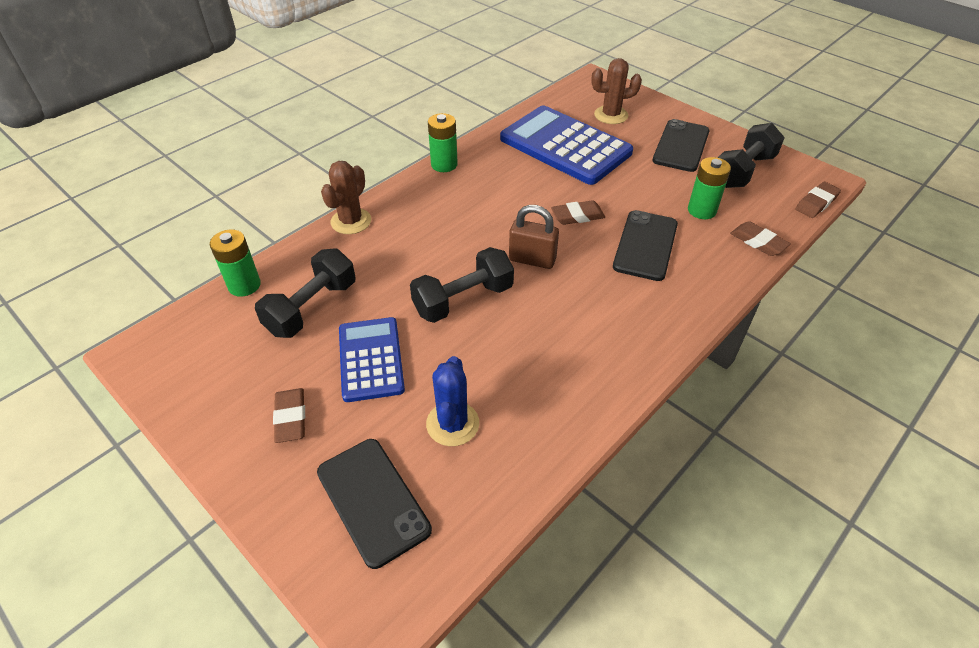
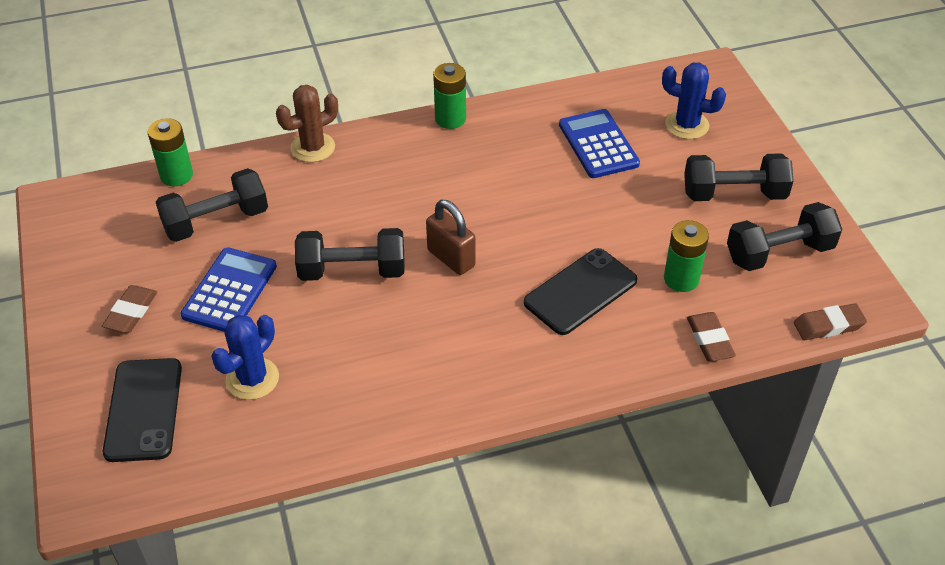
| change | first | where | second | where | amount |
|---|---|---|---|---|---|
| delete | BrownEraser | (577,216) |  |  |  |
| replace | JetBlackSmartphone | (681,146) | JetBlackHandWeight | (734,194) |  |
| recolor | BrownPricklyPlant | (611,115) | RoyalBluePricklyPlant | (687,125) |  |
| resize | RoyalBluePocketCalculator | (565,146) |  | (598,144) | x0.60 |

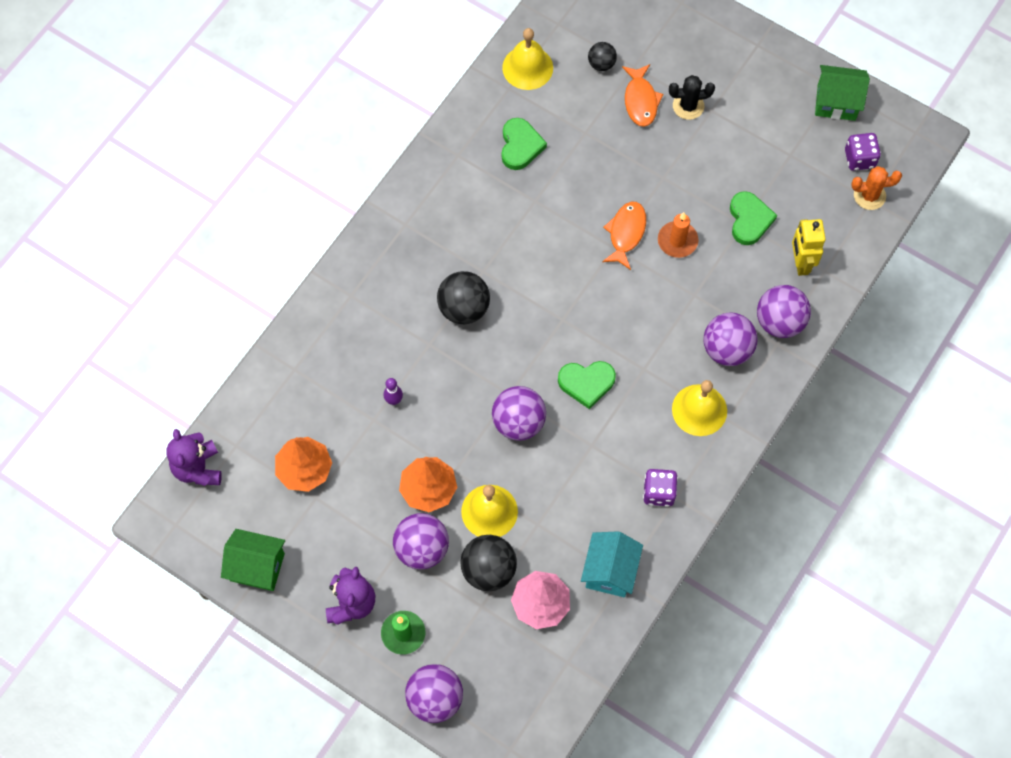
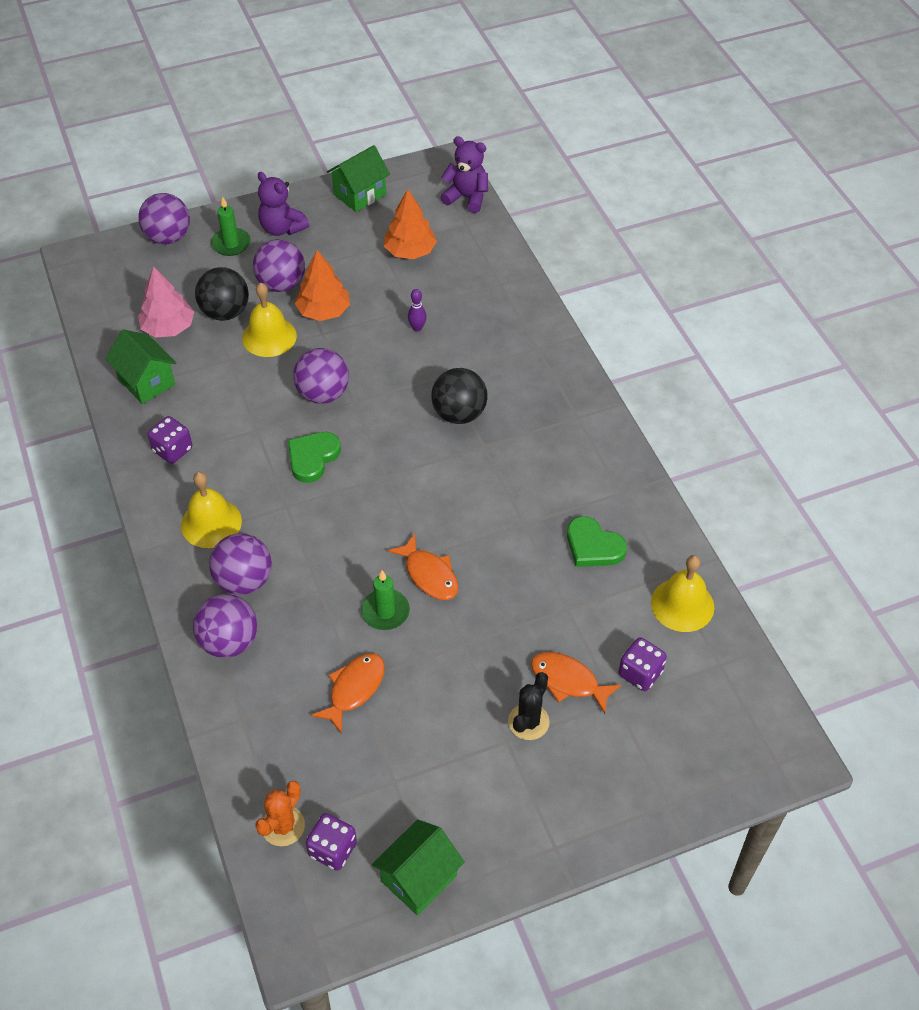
| change | first | where | second | where | amount |
|---|---|---|---|---|---|
| delete | BrightYellowToyRobot | (800,263) |  |  |  |
| replace | JetBlackSphere | (601,64) | RoyalPurpleGameDie | (640,673) |  |
| replace | EmeraldHeartShape | (749,220) | OrangeColouredFishFigure | (354,689) |  |
| recolor | TurquoiseHouse | (610,571) | EmeraldHouse | (146,382) |  |
| recolor | OrangeColouredWaxCandle | (677,241) | EmeraldWaxCandle | (385,612) |  |

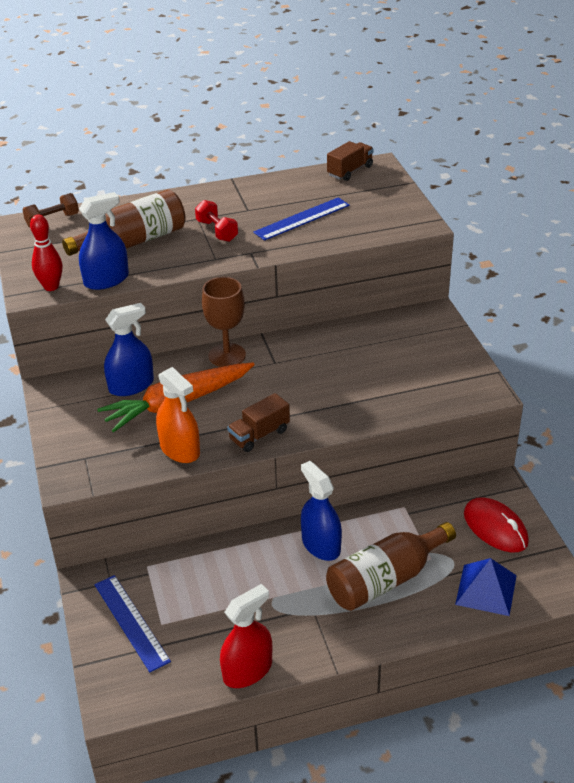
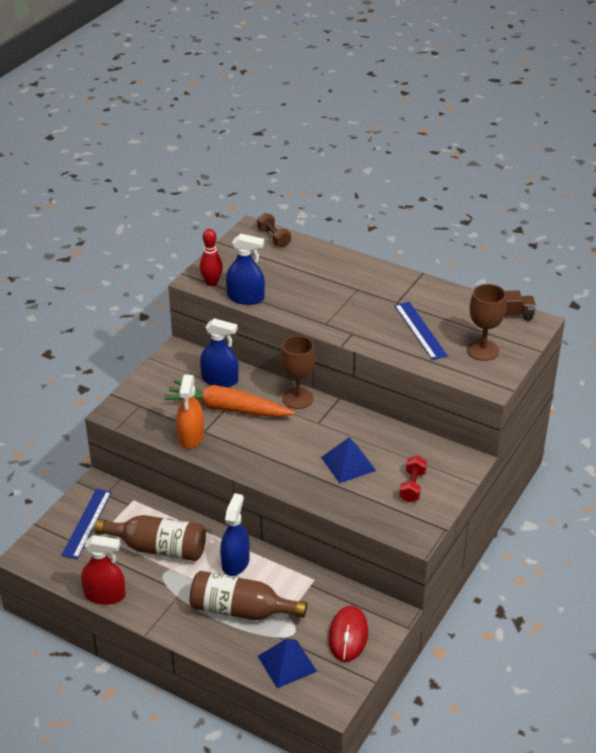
| change | first | where | second | where | amount |
|---|---|---|---|---|---|
| delete | BrownLorry | (259,435) |  |  |  |
| insert |  |  | RoyalBluePyramid | (348,464) |  |
| insert |  |  | BrownGoblet | (482,350) |  |
| move | BrownBottle | (133,242) |  | (158,548) |  |
| move | RedHandWeight | (217,231) |  | (412,486) |  |
| rotate | BrownHandWeight | (52,220) |  | (274,238) | 45 degrees clockwise |
| rotate | RoyalBlueRuler | (302,219) |  | (420,330) | 60 degrees clockwise |

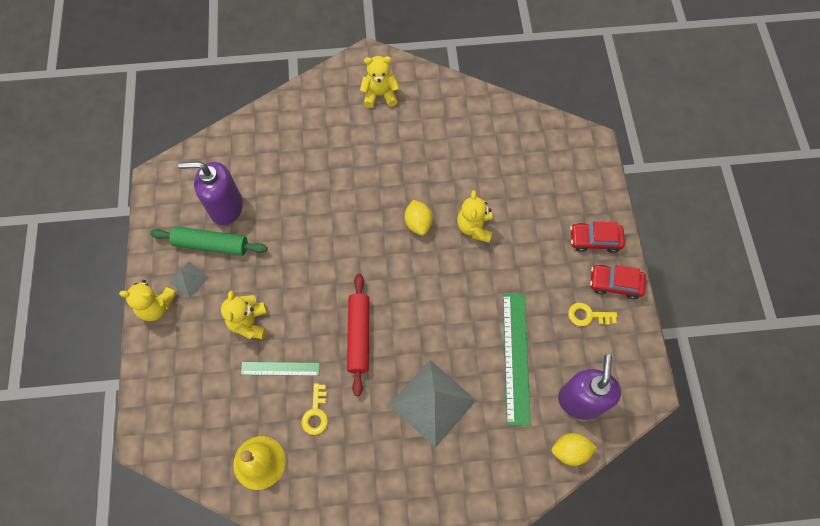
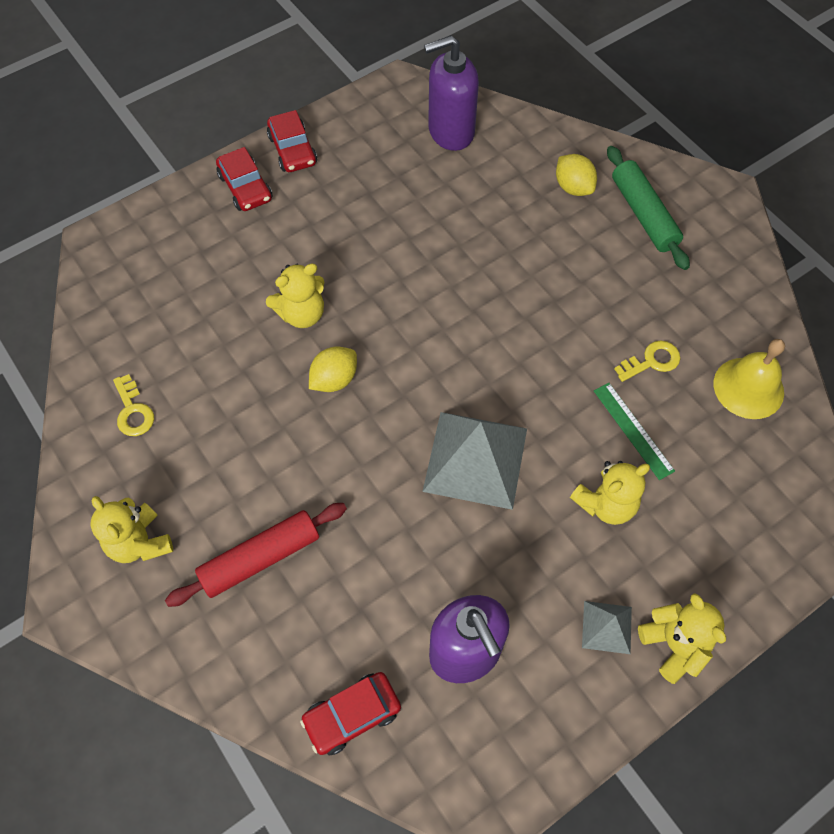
| change | first | where | second | where | amount |
|---|---|---|---|---|---|
| delete | EmeraldRuler | (516,357) |  |  |  |
| insert |  |  | RedToyCar | (352,715) |  |
| move | EmeraldDoughRoller | (211,244) |  | (643,214) |  |
| move | RedDoughRoller | (359,336) |  | (260,558) |  |
| move | GrayPyramid | (432,402) |  | (475,459) |  |
| move | BrightYellowToyLemon | (570,451) |  | (573,187) |  |
| move | BrightYellowDoorKey | (588,315) |  | (133,411) |  |

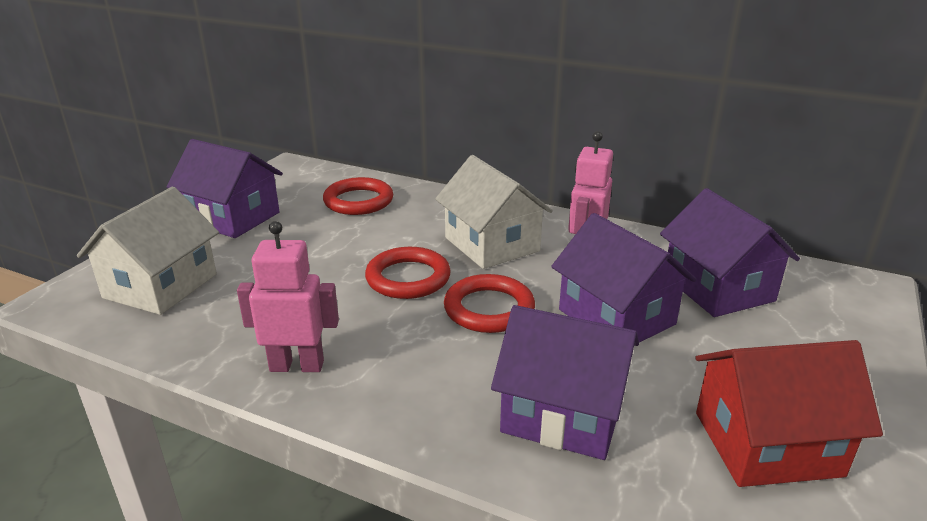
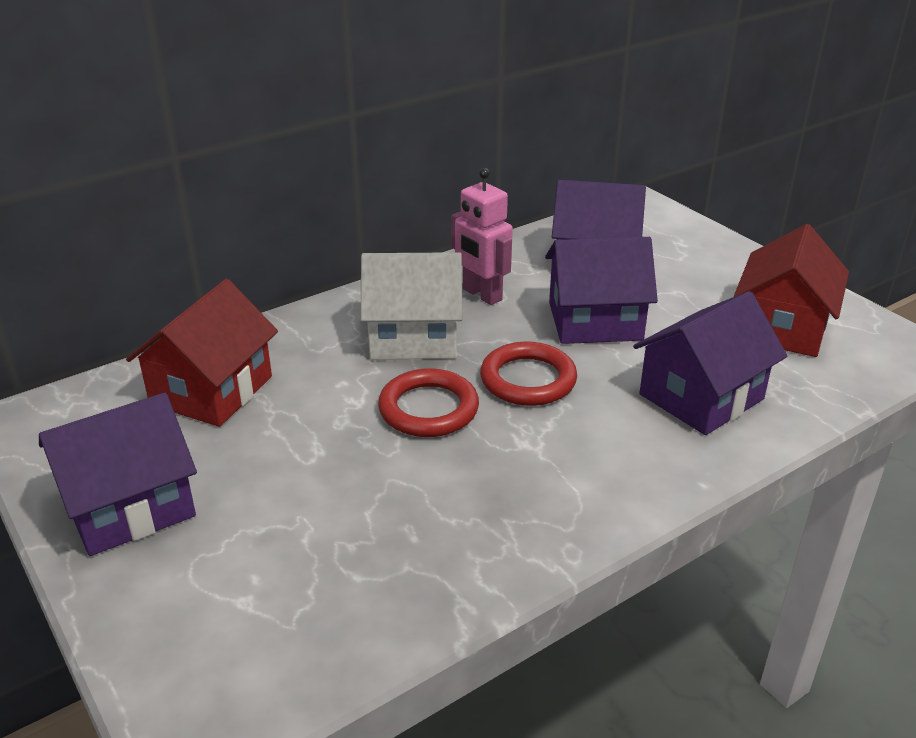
| change | first | where | second | where | amount |
|---|---|---|---|---|---|
| delete | SnowWhiteHouse | (161,286) |  |  |  |
| delete | RosyToyRobot | (297,366) |  |  |  |
| replace | RedRing | (358,201) | RedHouse | (211,391) |  |

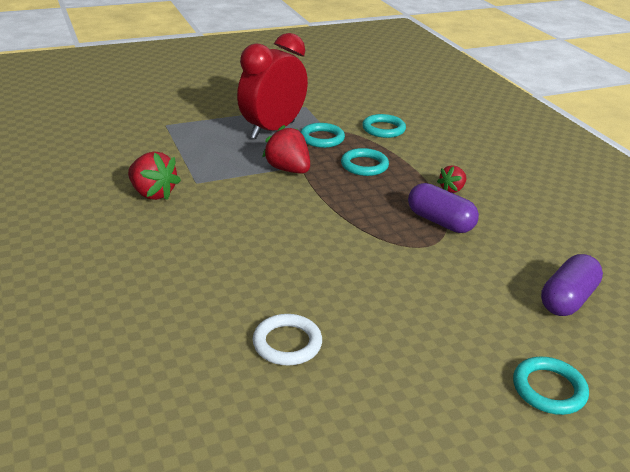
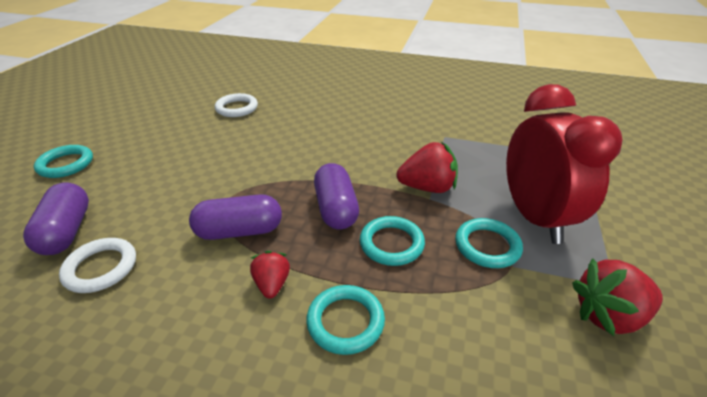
| change | first | where | second | where | amount |
|---|---|---|---|---|---|
| insert |  |  | SnowWhiteRing | (101,268) |  |
| insert |  |  | RoyalPurplePill | (336,209) |  |
| move | RedToyStrawberry | (153,193) |  | (608,315) |  |
| move | TurquoiseRing | (383,129) |  | (345,321) |  |

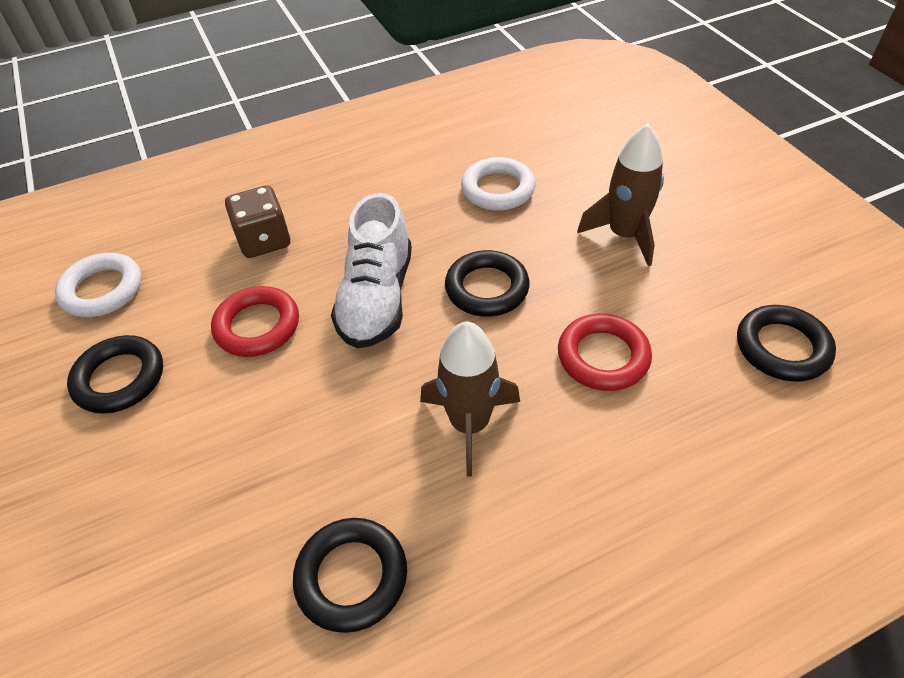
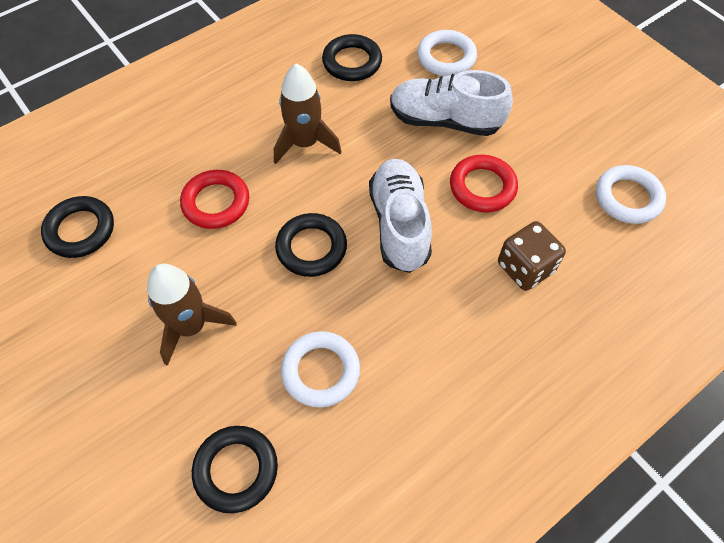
| change | first | where | second | where | amount |
|---|---|---|---|---|---|
| insert |  |  | SnowWhiteLaceUpShoe | (445,120) |  |
| insert |  |  | SnowWhiteRing | (446,57) |  |
| move | JetBlackRing | (119,378) |  | (236,470) |  |

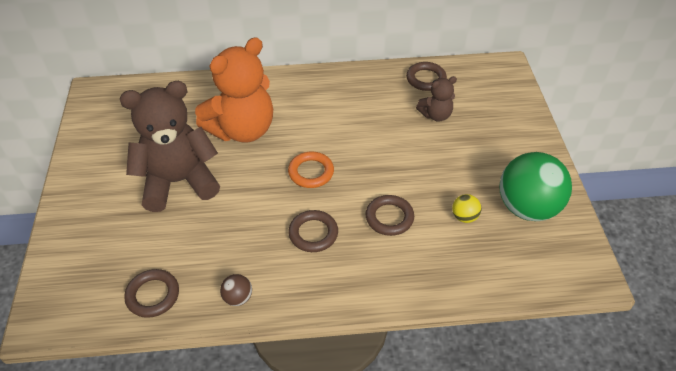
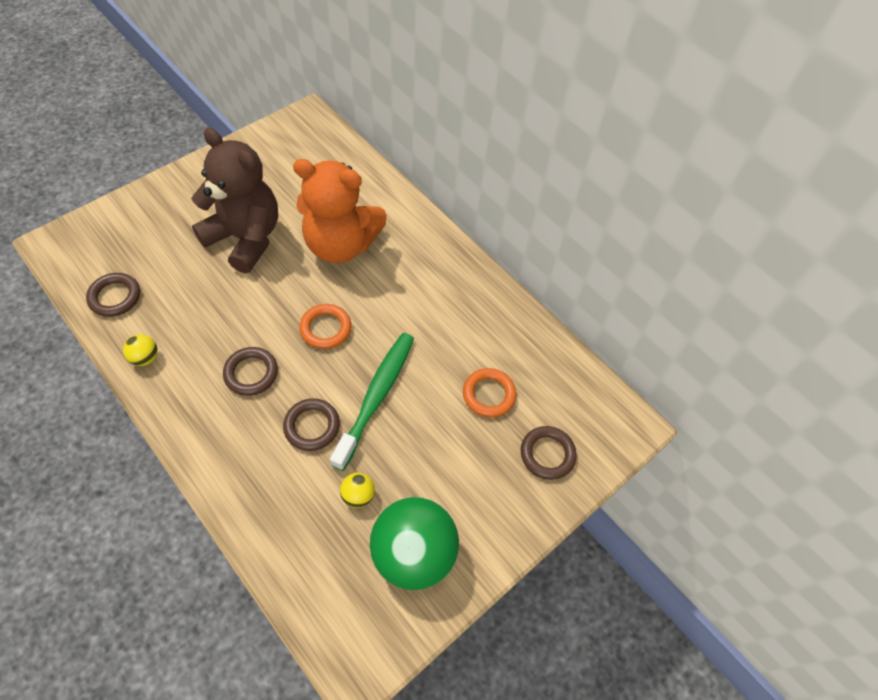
| change | first | where | second | where | amount |
|---|---|---|---|---|---|
| insert |  |  | EmeraldToothBrush | (376,397) |  |
| move | BrownRing | (426,79) |  | (547,454) |  |
| replace | BrownTeddy | (436,115) | OrangeColouredRing | (489,394) |  |
| recolor | BrownSphere | (238,298) | BrightYellowSphere | (145,357) |  |

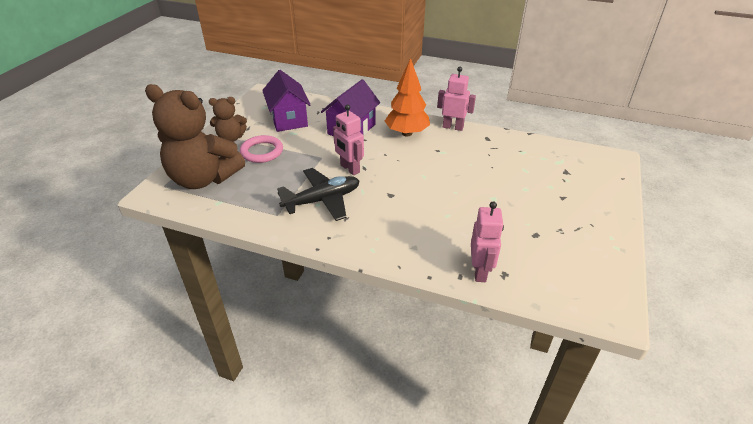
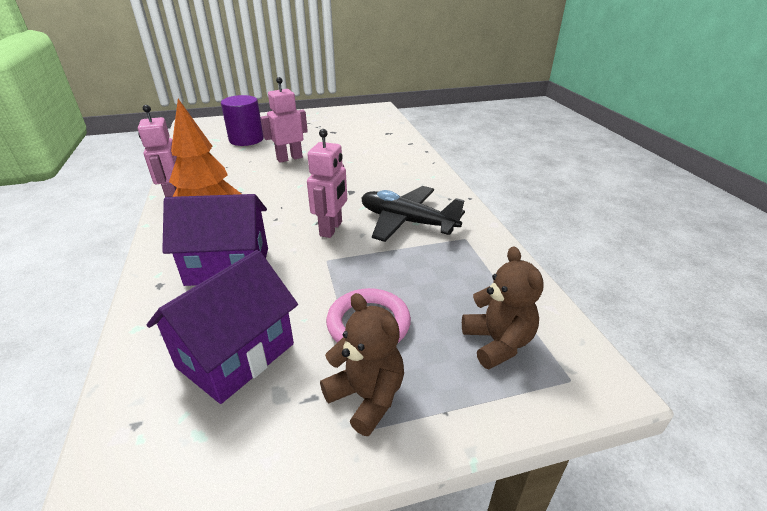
| change | first | where | second | where | amount |
|---|---|---|---|---|---|
| insert |  |  | RoyalPurpleSolidCylinder | (246,139) |  |
| move | RosyToyRobot | (480,271) |  | (289,158) |  |
| resize | BrownTeddy | (203,178) |  | (497,343) | x0.51 |

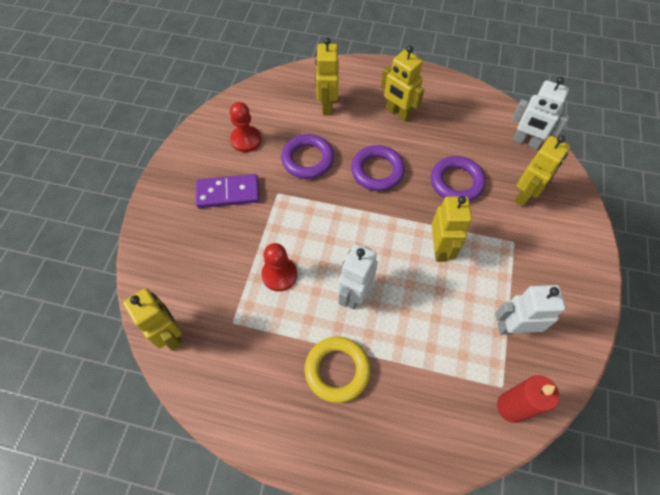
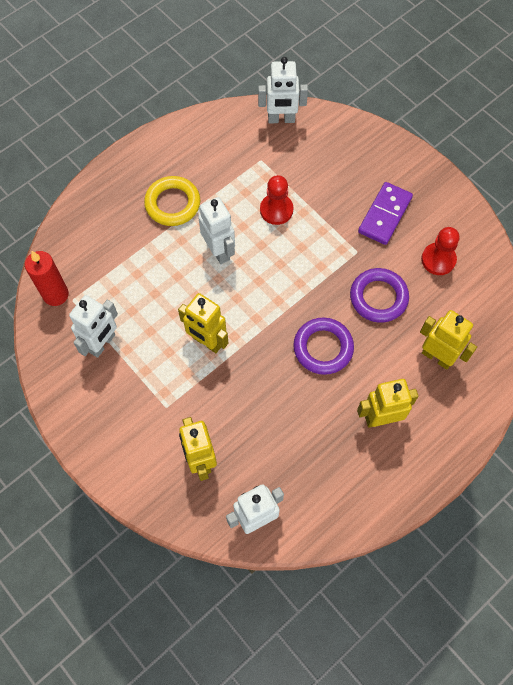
| change | first | where | second | where | amount |
|---|---|---|---|---|---|
| delete | RoyalPurpleRing | (456,182) |  |  |  |
| recolor | BrightYellowToyRobot | (171,335) | SnowWhiteToyRobot | (281,119) |  |

